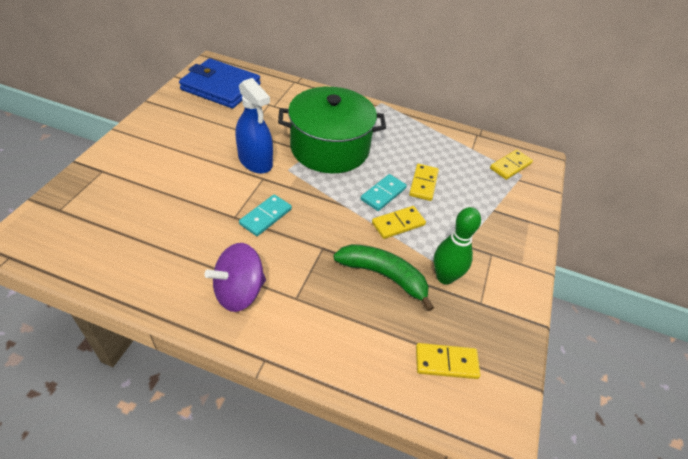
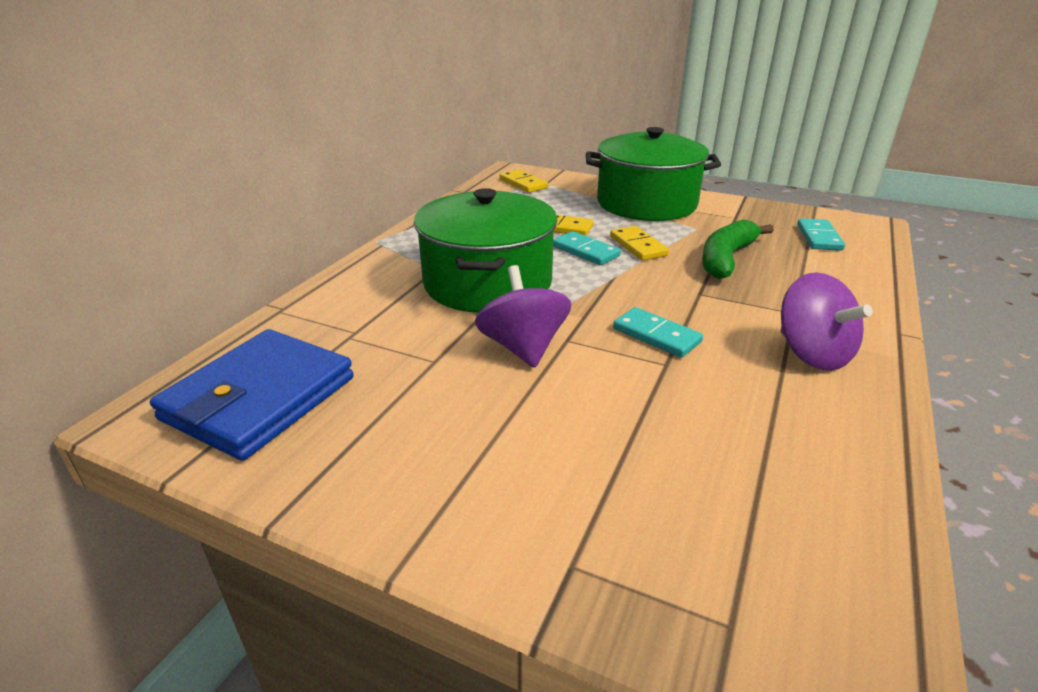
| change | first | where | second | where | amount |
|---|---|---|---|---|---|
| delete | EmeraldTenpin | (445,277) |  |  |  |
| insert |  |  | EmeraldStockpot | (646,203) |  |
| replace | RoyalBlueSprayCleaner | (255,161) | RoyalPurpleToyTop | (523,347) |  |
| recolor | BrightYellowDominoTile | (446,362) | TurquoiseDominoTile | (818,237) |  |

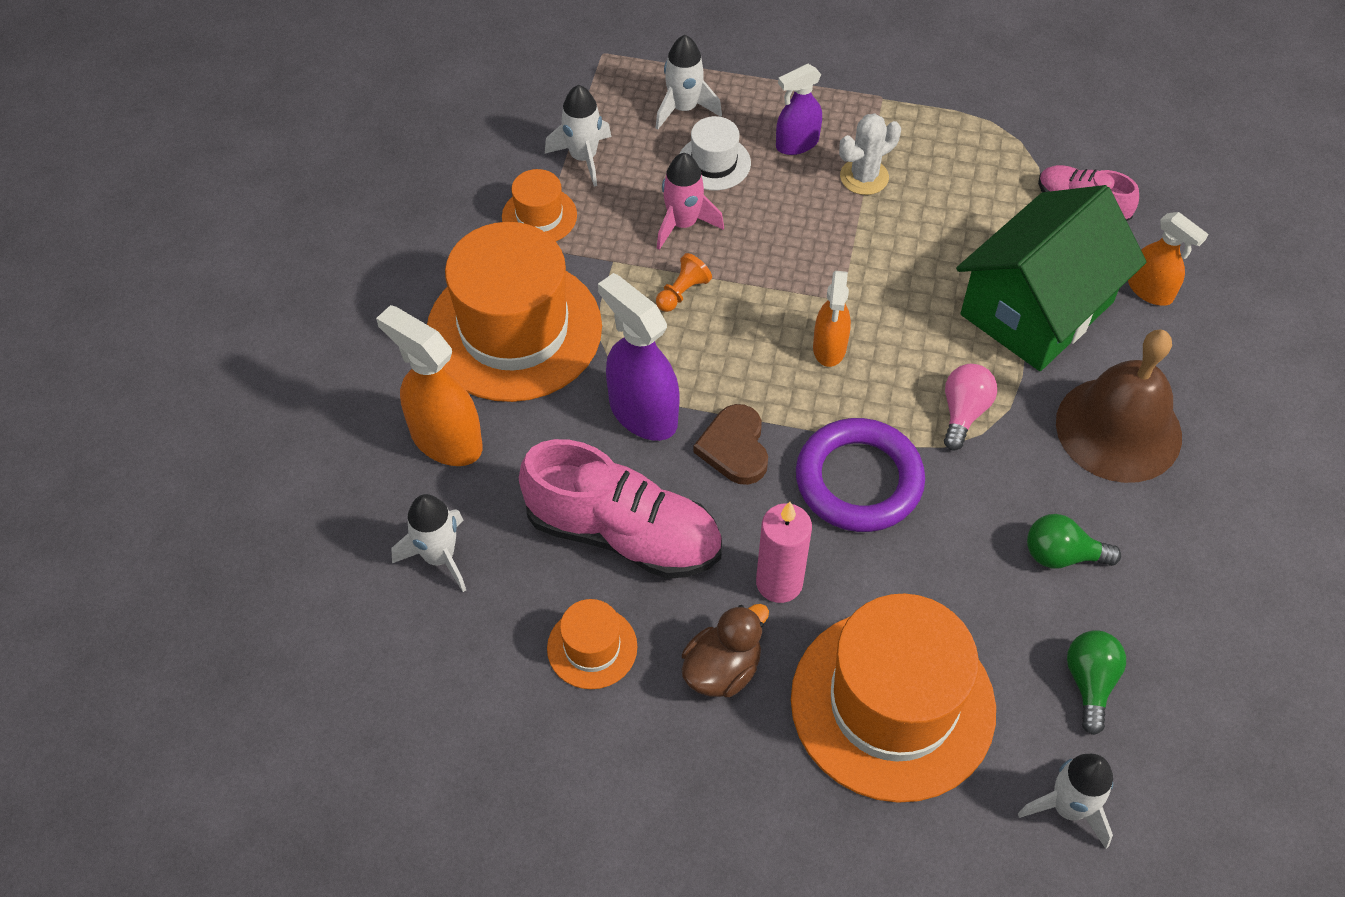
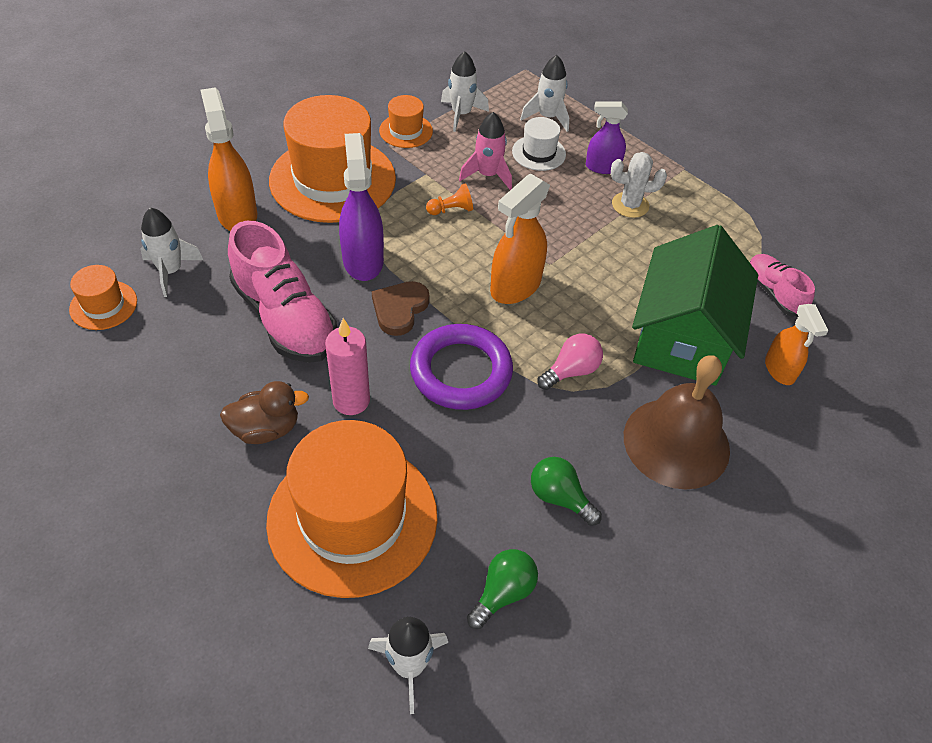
| change | first | where | second | where | amount |
|---|---|---|---|---|---|
| move | OrangeColouredHat | (592,647) |  | (103,305) |  |
| rotate | EmeraldHouse | (1036,308) |  | (682,337) | 60 degrees counterclockwise |
| resize | OrangeColouredSprayCleaner | (829,348) |  | (515,286) | x1.58 |

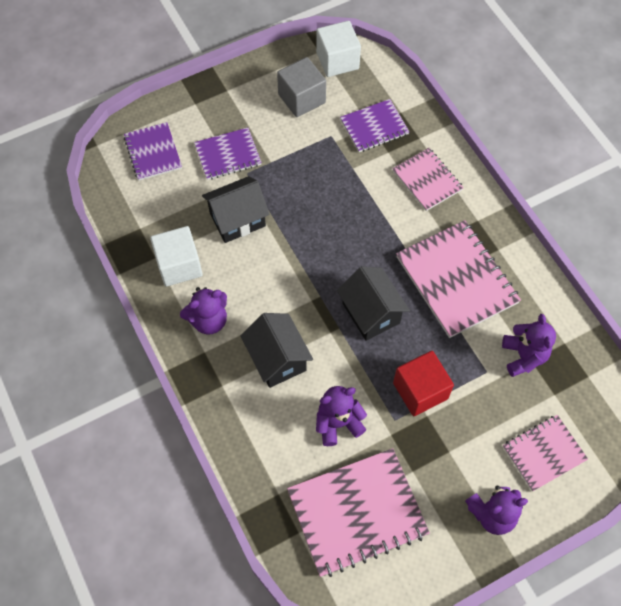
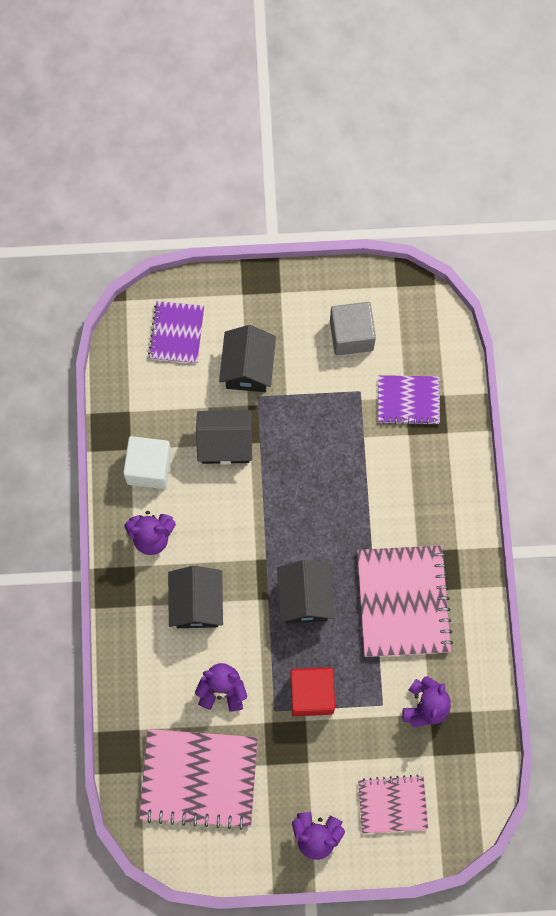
| change | first | where | second | where | amount |
|---|---|---|---|---|---|
| delete | SnowWhiteCube | (337,60) |  |  |  |
| delete | RosyNotebook | (427,180) |  |  |  |
| replace | RoyalPurpleNotebook | (228,155) | JetBlackHouse | (248,368) |  |

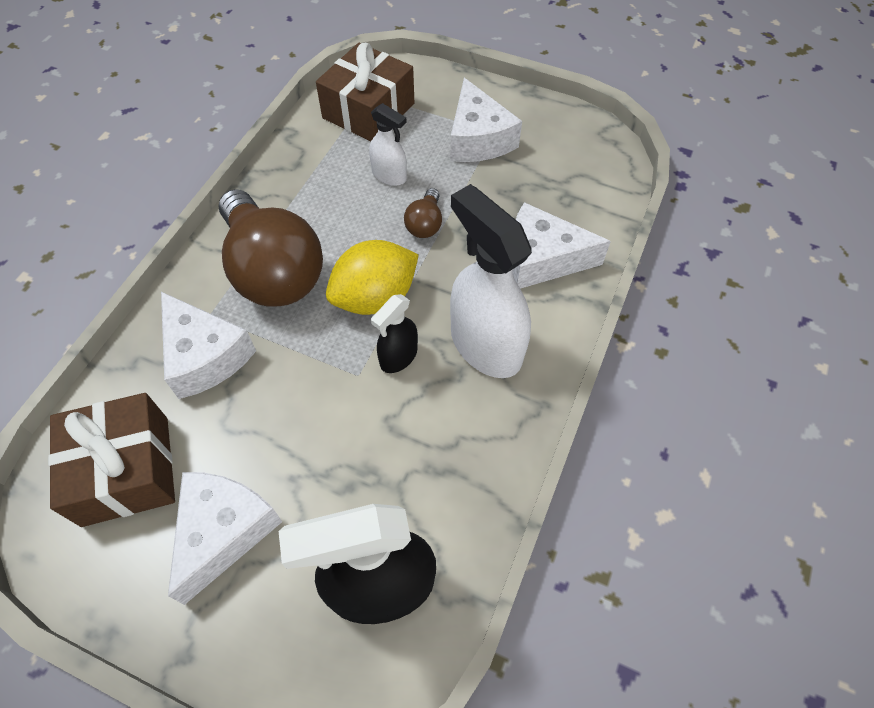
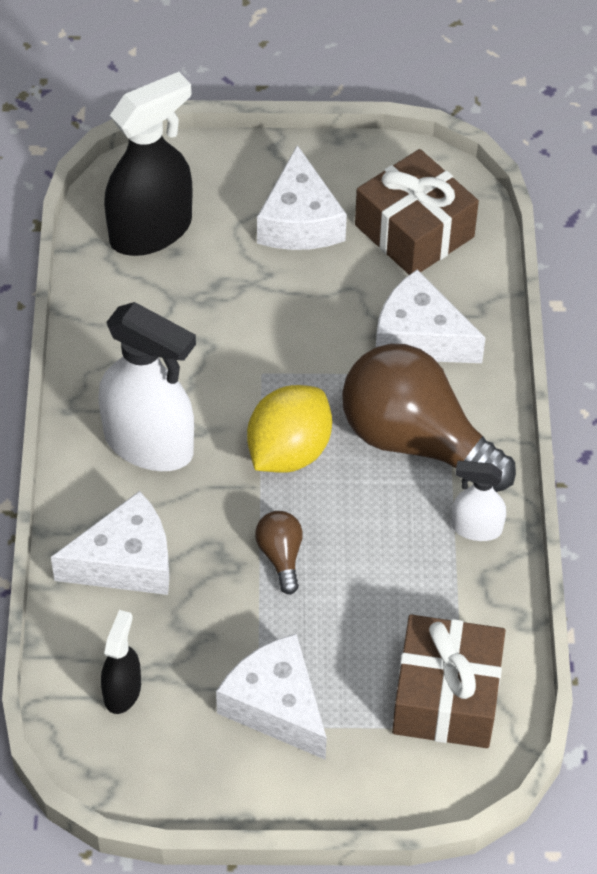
| change | first | where | second | where | amount |
|---|---|---|---|---|---|
| move | SnowWhiteSprayCleaner | (389,175) |  | (476,528) |  |
| move | JetBlackSprayCleaner | (398,357) |  | (122,691) |  |

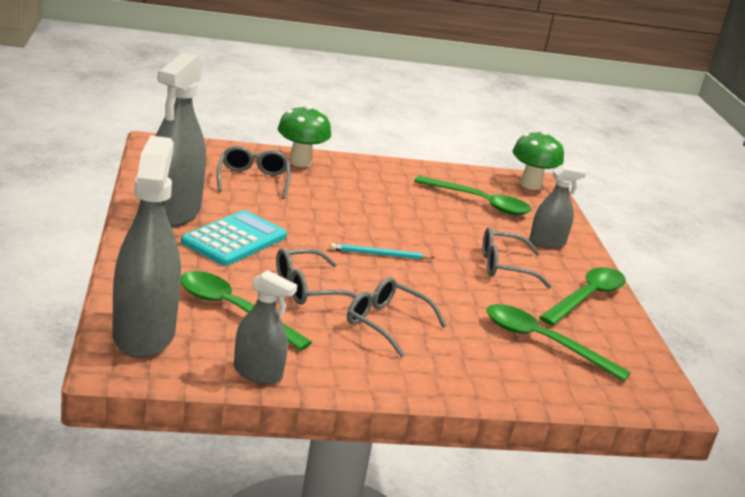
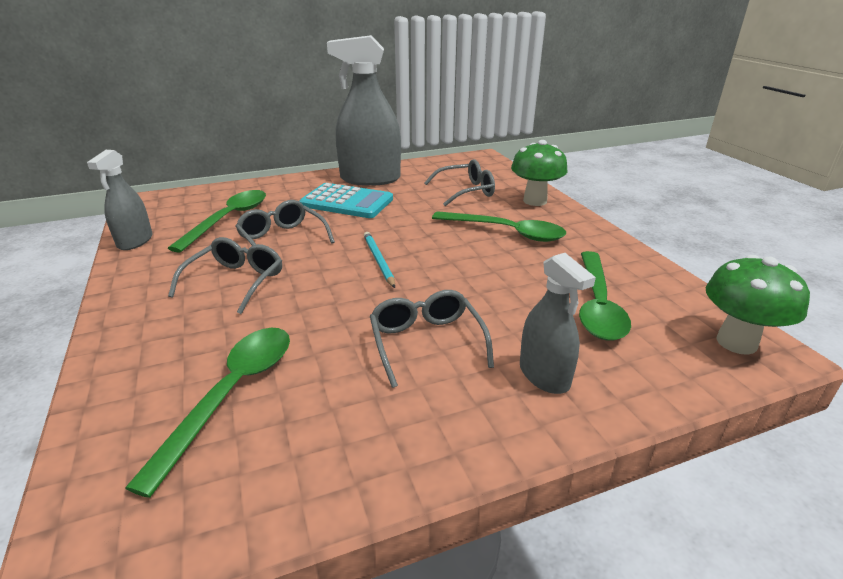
| change | first | where | second | where | amount |
|---|---|---|---|---|---|
| delete | GraySprayCleaner | (144,334) |  |  |  |
| move | EmeraldTablespoon | (586,297) |  | (506,232) |  |

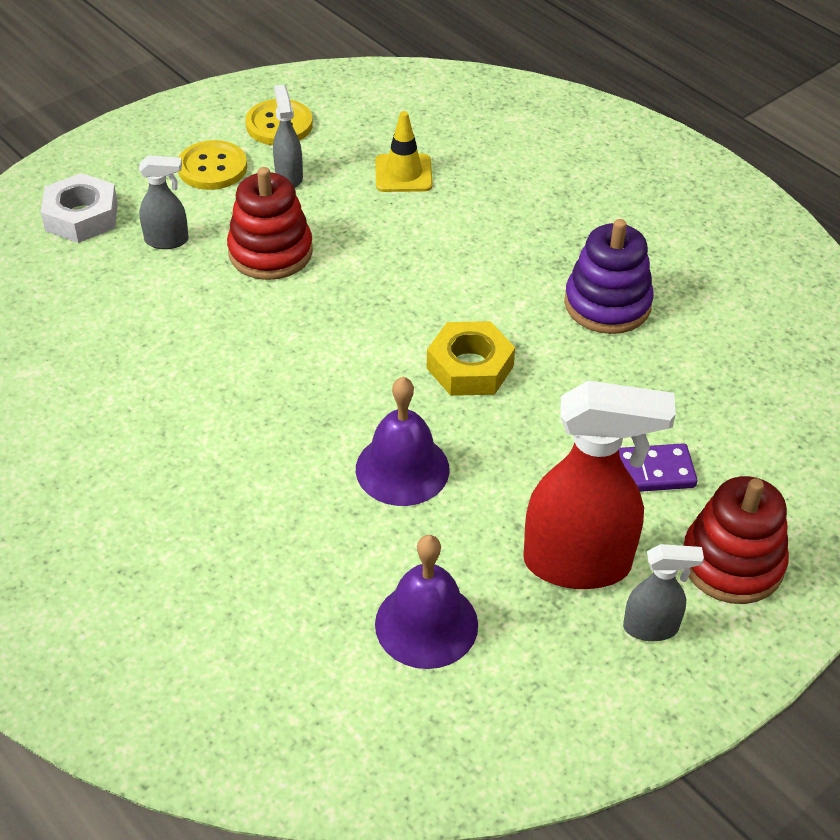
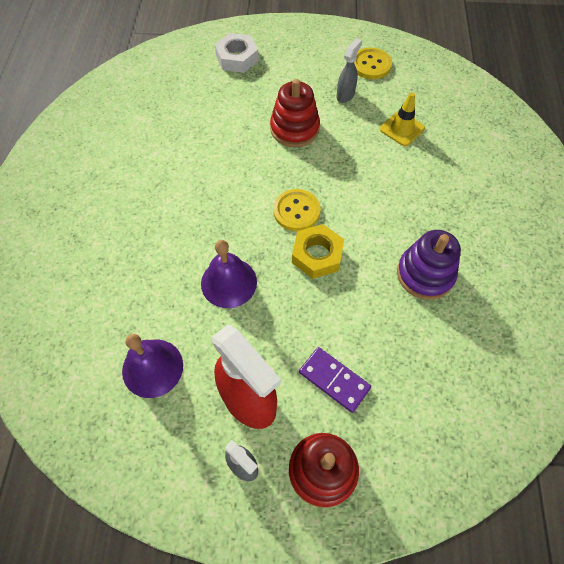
| change | first | where | second | where | amount |
|---|---|---|---|---|---|
| delete | GraySprayCleaner | (167,241) |  |  |  |
| move | BrightYellowButton | (212,168) |  | (296,211) |  |

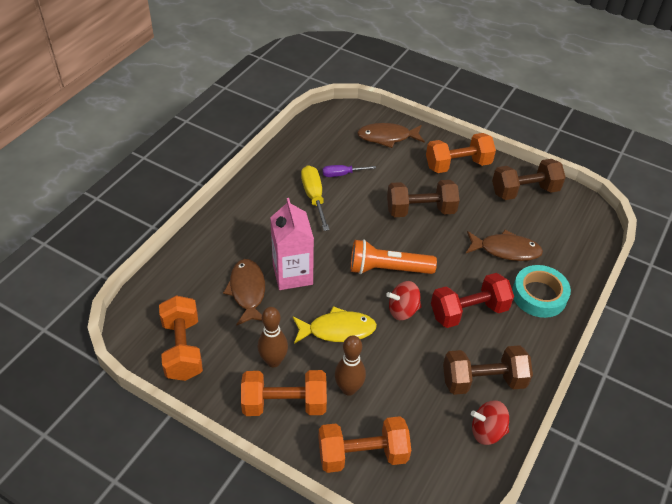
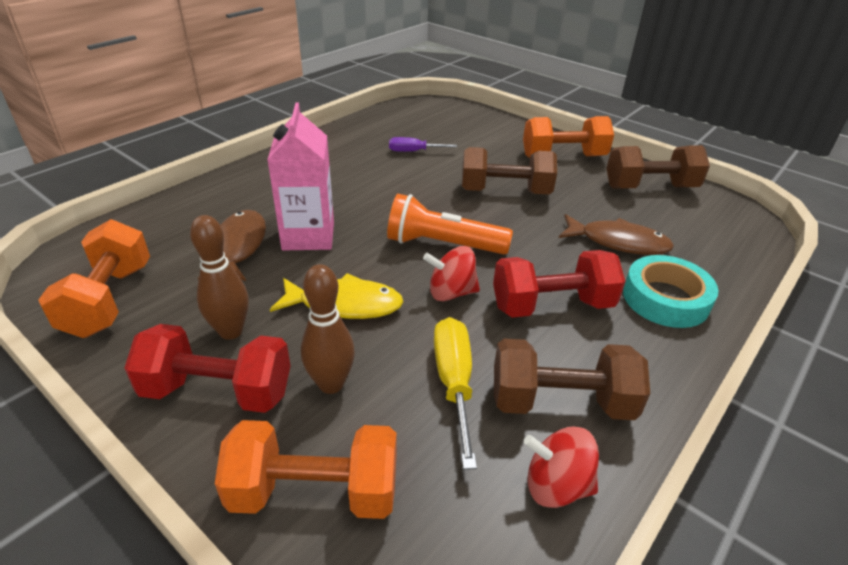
| change | first | where | second | where | amount |
|---|---|---|---|---|---|
| delete | BrownFishFigure | (387,137) |  |  |  |
| move | BrightYellowHandScrewdriver | (314,197) |  | (454,383) |  |
| recolor | OrangeColouredHandWeight | (284,403) | RedHandWeight | (218,391) |  |

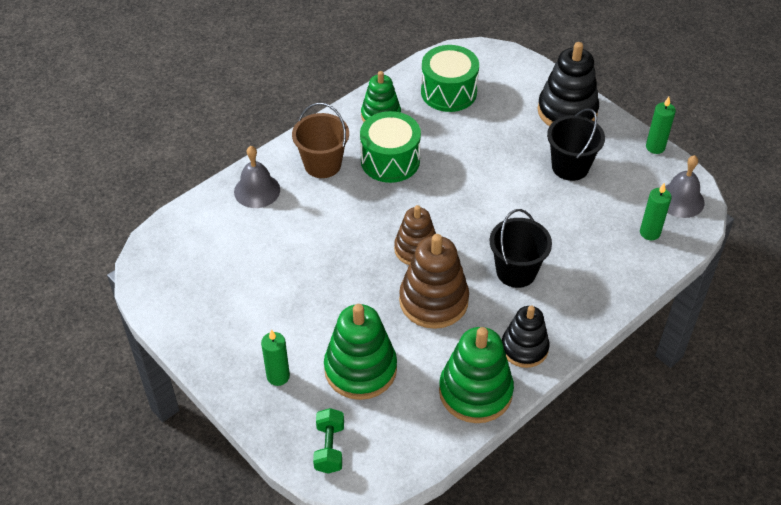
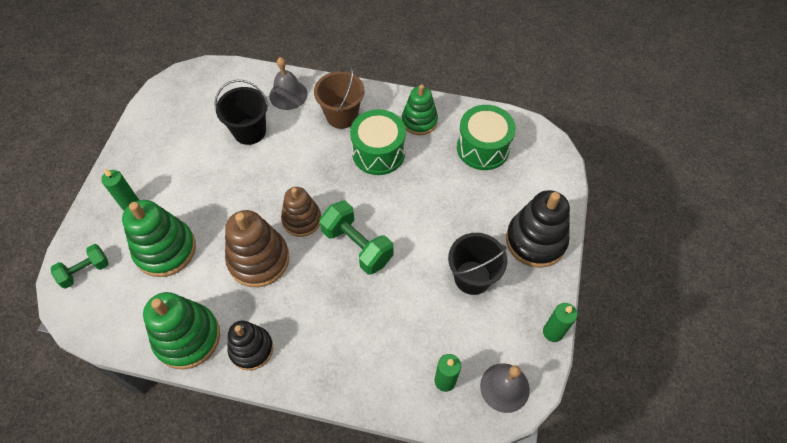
| change | first | where | second | where | amount |
|---|---|---|---|---|---|
| insert |  |  | EmeraldHandWeight | (357,246) |  |
| move | JetBlackPail | (516,271) |  | (249,131) |  |

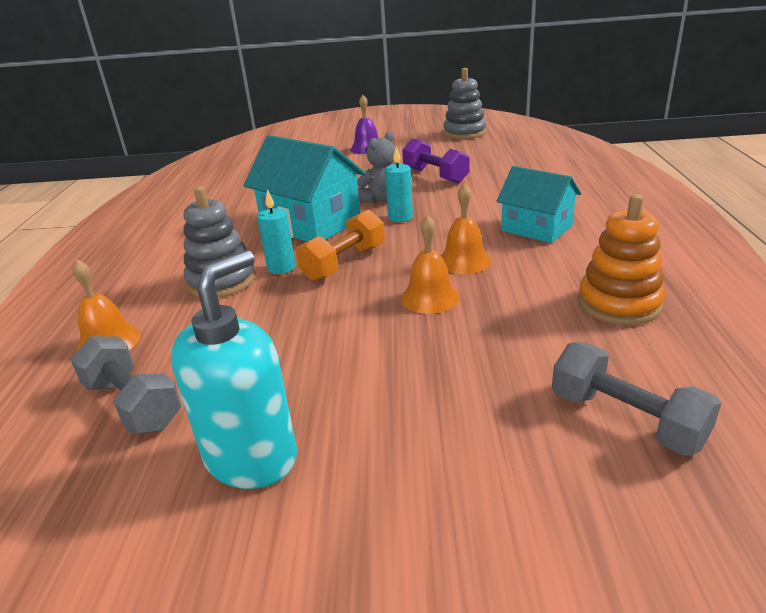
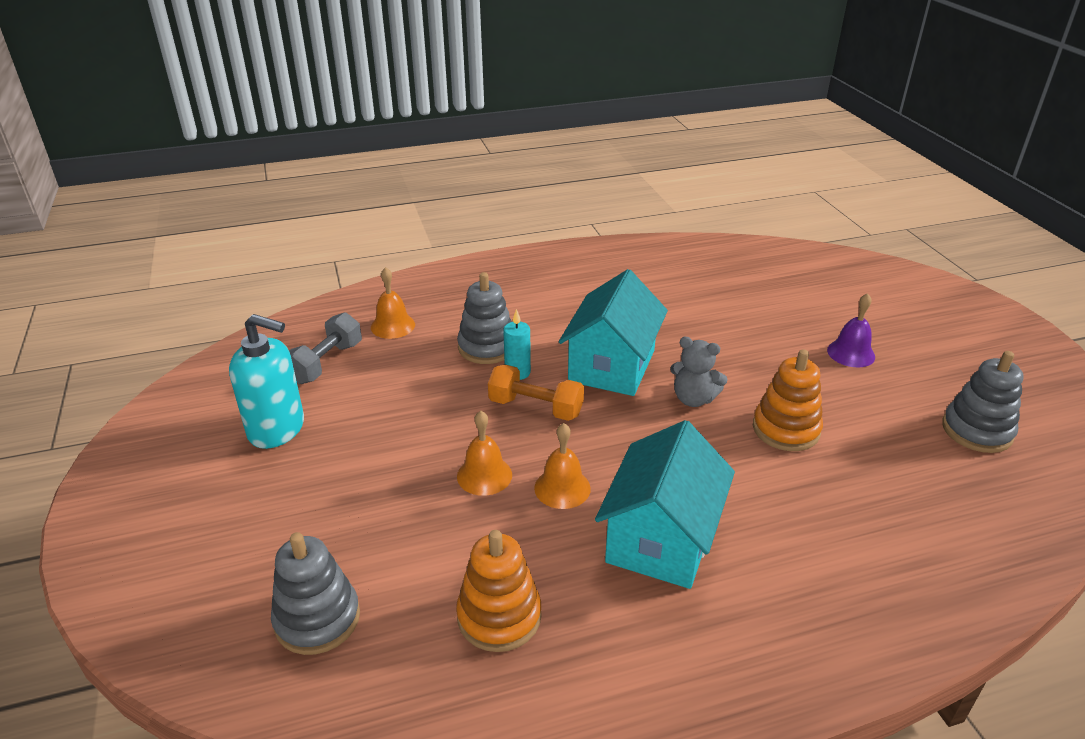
| change | first | where | second | where | amount |
|---|---|---|---|---|---|
| delete | TurquoiseWaxCandle | (400,217) |  |  |  |
| replace | RoyalPurpleHandWeight | (435,176) | OrangeColouredStackingToy | (786,429) |  |
| replace | GrayHandWeight | (626,419) | GrayStackingToy | (317,619) |  |
| resize | TurquoiseHouse | (536,228) |  | (661,538) | x1.52 |

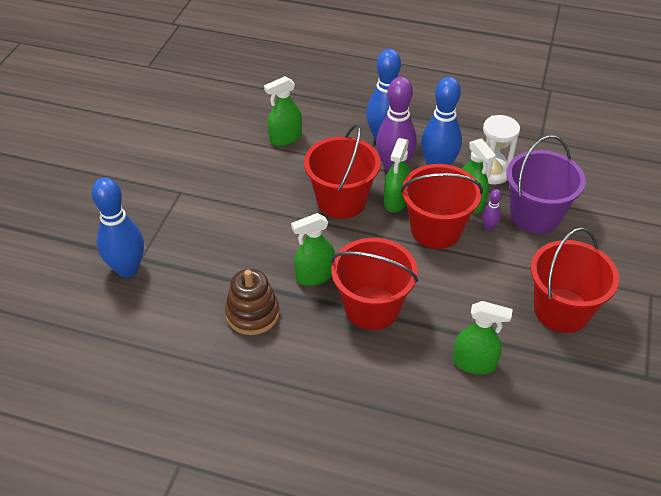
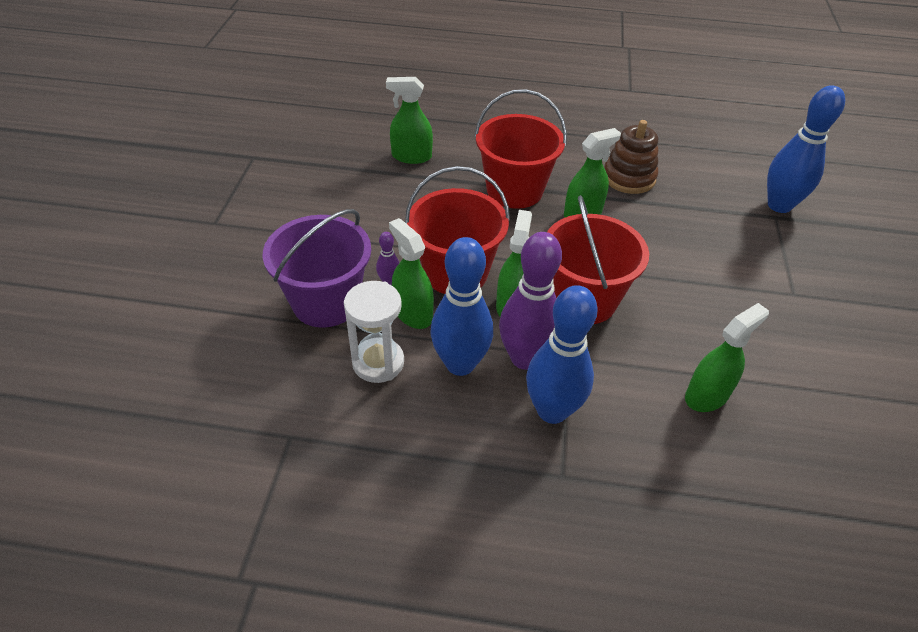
| change | first | where | second | where | amount |
|---|---|---|---|---|---|
| delete | RedPail | (561,310) |  |  |  |

